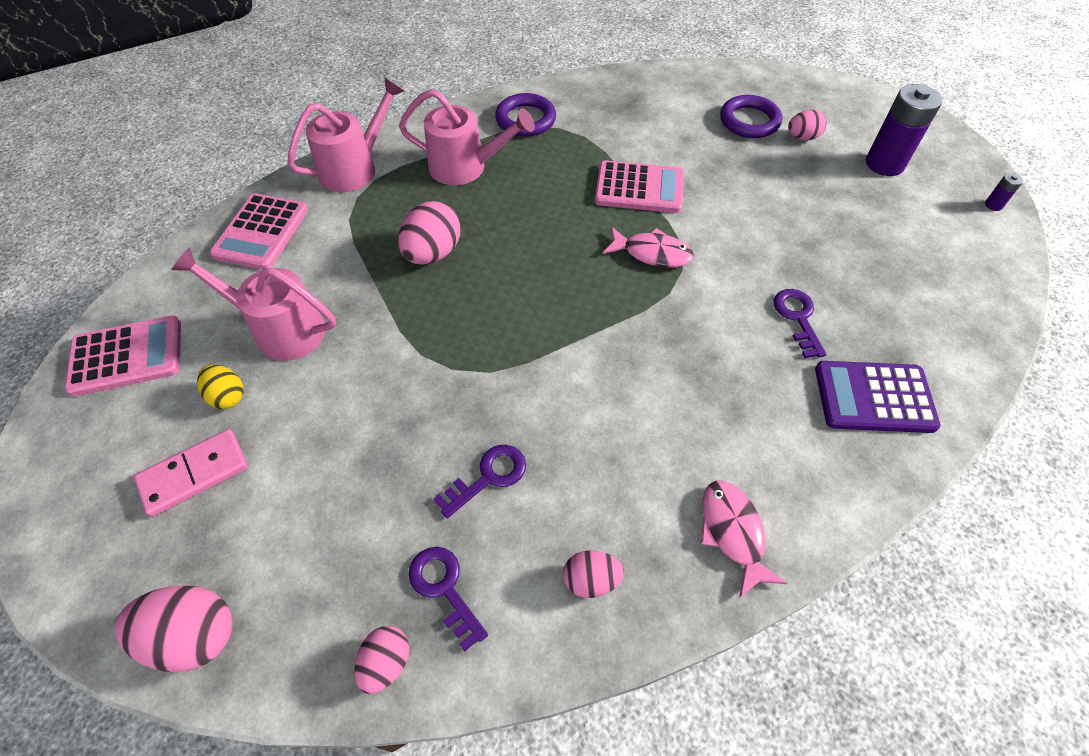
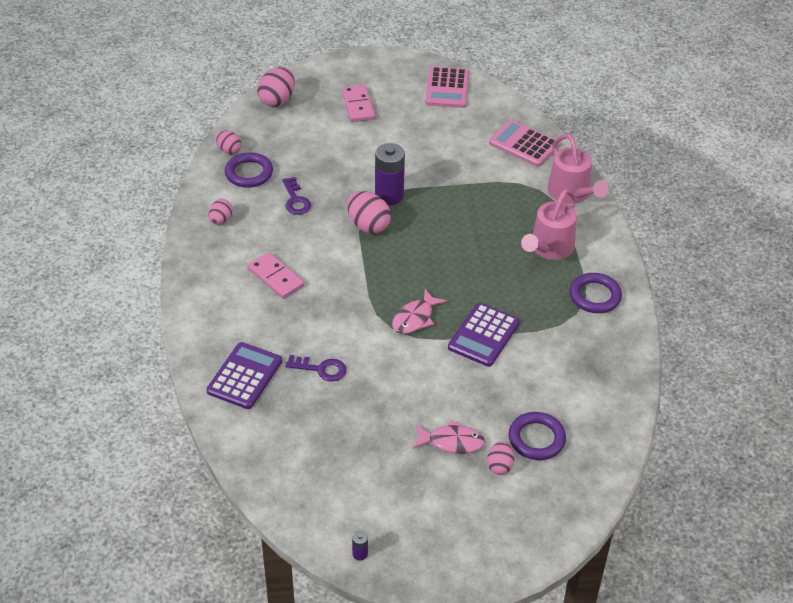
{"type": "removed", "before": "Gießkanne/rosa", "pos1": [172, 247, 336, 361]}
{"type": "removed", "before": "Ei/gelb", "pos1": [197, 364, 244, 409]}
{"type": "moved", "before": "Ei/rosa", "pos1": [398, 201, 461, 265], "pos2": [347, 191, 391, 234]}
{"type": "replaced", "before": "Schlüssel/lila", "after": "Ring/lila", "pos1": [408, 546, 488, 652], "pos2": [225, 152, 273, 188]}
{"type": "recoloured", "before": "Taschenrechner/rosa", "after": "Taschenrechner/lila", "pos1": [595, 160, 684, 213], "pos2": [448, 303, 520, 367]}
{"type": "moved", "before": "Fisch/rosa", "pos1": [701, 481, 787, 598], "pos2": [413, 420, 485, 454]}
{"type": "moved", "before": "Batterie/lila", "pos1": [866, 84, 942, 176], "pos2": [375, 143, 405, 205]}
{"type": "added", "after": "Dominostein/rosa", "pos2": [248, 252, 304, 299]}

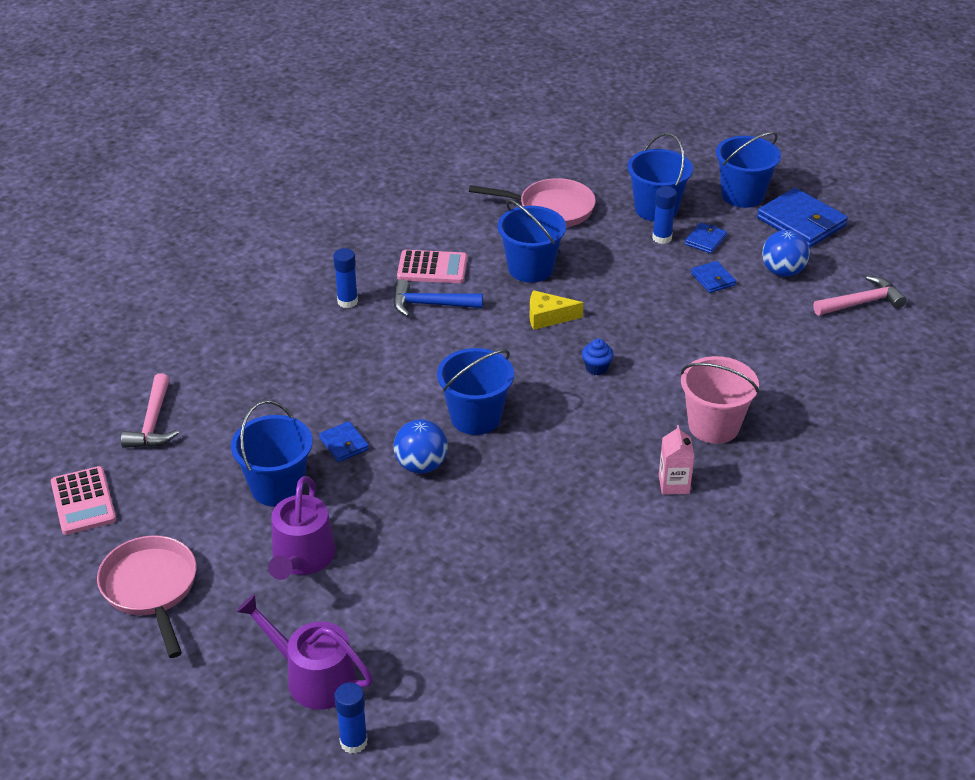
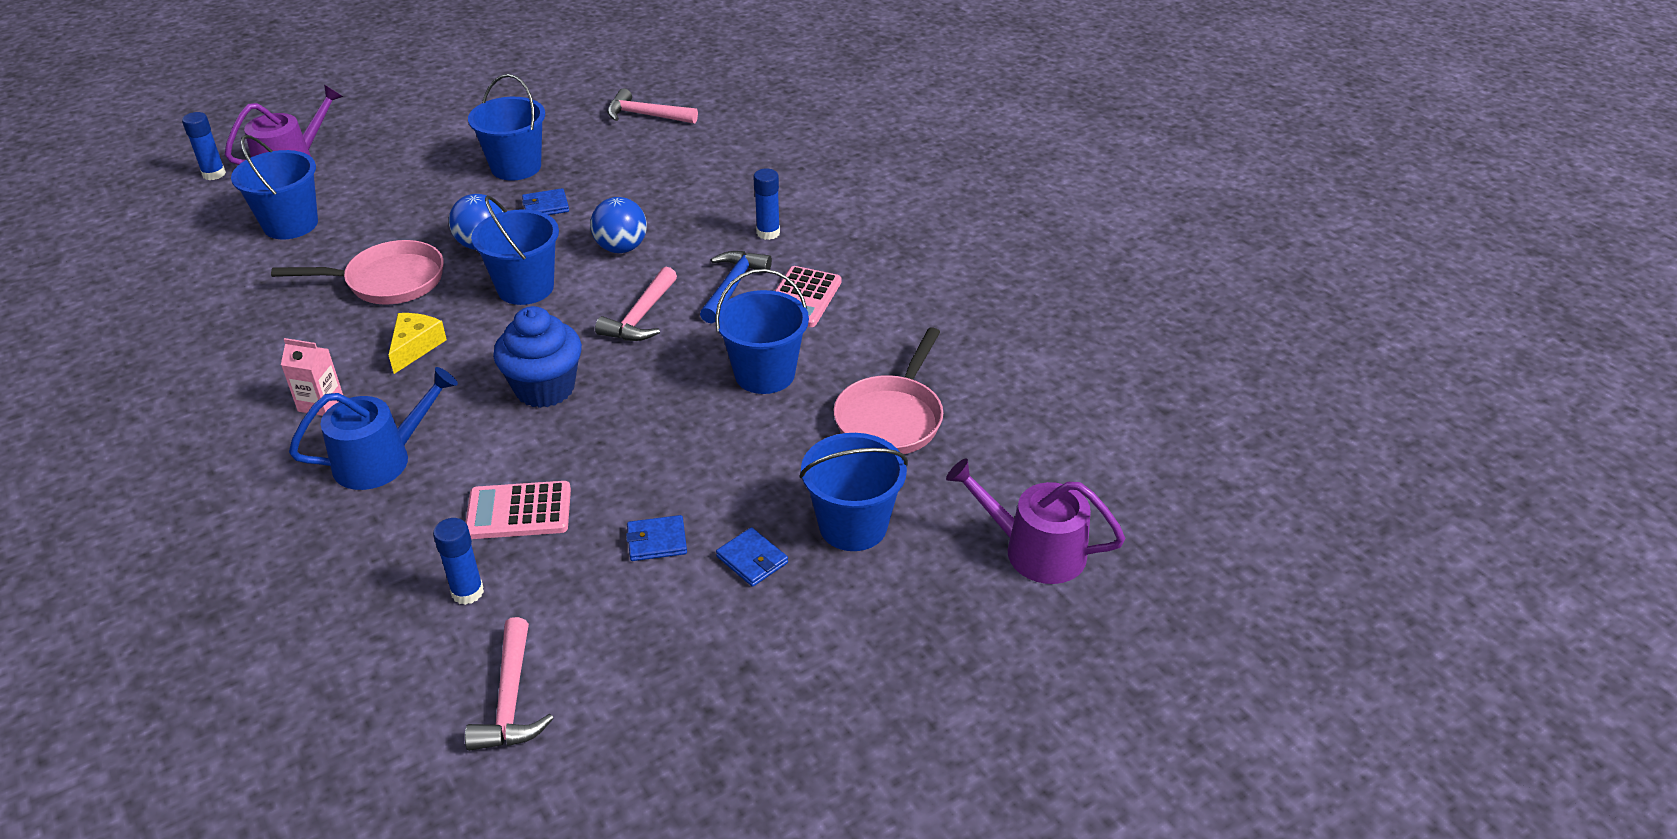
{"type": "moved", "before": "Taschenrechner/rosa", "pos1": [51, 466, 116, 535], "pos2": [465, 481, 571, 539]}
{"type": "moved", "before": "Pfanne/rosa", "pos1": [97, 535, 196, 658], "pos2": [271, 240, 444, 305]}
{"type": "moved", "before": "Gießkanne/lila", "pos1": [268, 476, 336, 580], "pos2": [946, 458, 1125, 584]}
{"type": "moved", "before": "Käse/gelb", "pos1": [530, 290, 583, 330], "pos2": [389, 313, 447, 374]}
{"type": "resized", "before": "Muffin/blau", "pos1": [582, 339, 614, 375], "pos2": [493, 306, 582, 408], "scale": 2.14}
{"type": "moved", "before": "Klebestift/blau", "pos1": [652, 186, 677, 244], "pos2": [433, 518, 484, 605]}
{"type": "replaced", "before": "Eimer/rosa", "after": "Gießkanne/blau", "pos1": [681, 356, 759, 444], "pos2": [289, 367, 458, 490]}
{"type": "moved", "before": "Eimer/blau", "pos1": [716, 132, 781, 208], "pos2": [231, 135, 318, 239]}
{"type": "removed", "before": "Geldbörse/blau", "pos1": [757, 188, 848, 248]}
{"type": "moved", "before": "Ball/blau", "pos1": [762, 230, 810, 277], "pos2": [590, 197, 647, 253]}
{"type": "added", "after": "Hammer/rosa", "pos2": [595, 267, 677, 341]}

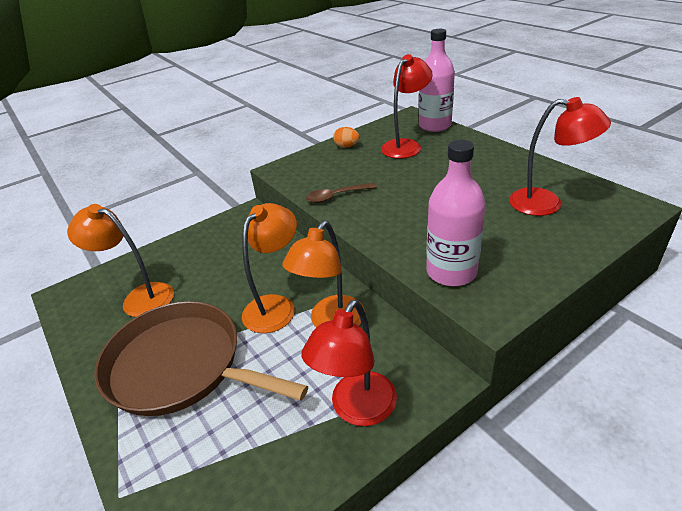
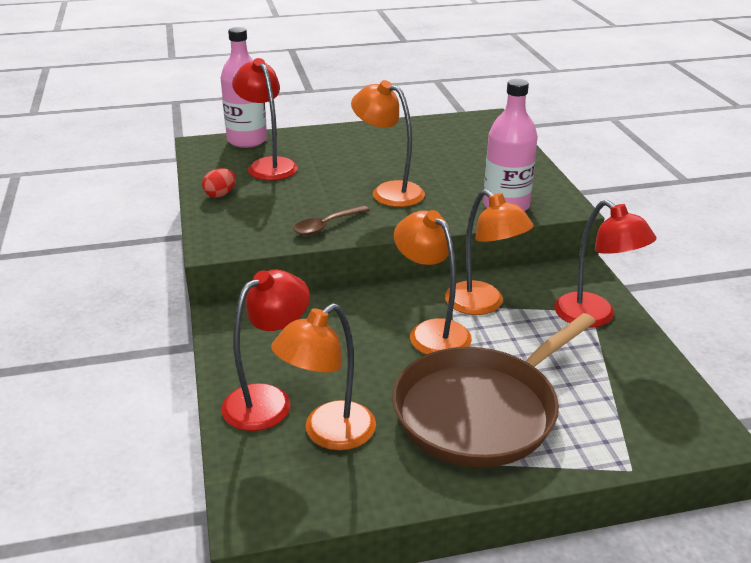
{"type": "turned", "before": "Löffel/braun", "pos1": [306, 183, 377, 203], "pos2": [293, 205, 369, 235], "turn": 45}
{"type": "recoloured", "before": "Ei/orange", "after": "Ei/rot", "pos1": [333, 127, 360, 148], "pos2": [202, 168, 236, 198]}
{"type": "moved", "before": "Lampe/rot", "pos1": [509, 97, 611, 216], "pos2": [222, 270, 310, 431]}
{"type": "added", "after": "Lampe/orange", "pos2": [351, 80, 425, 207]}

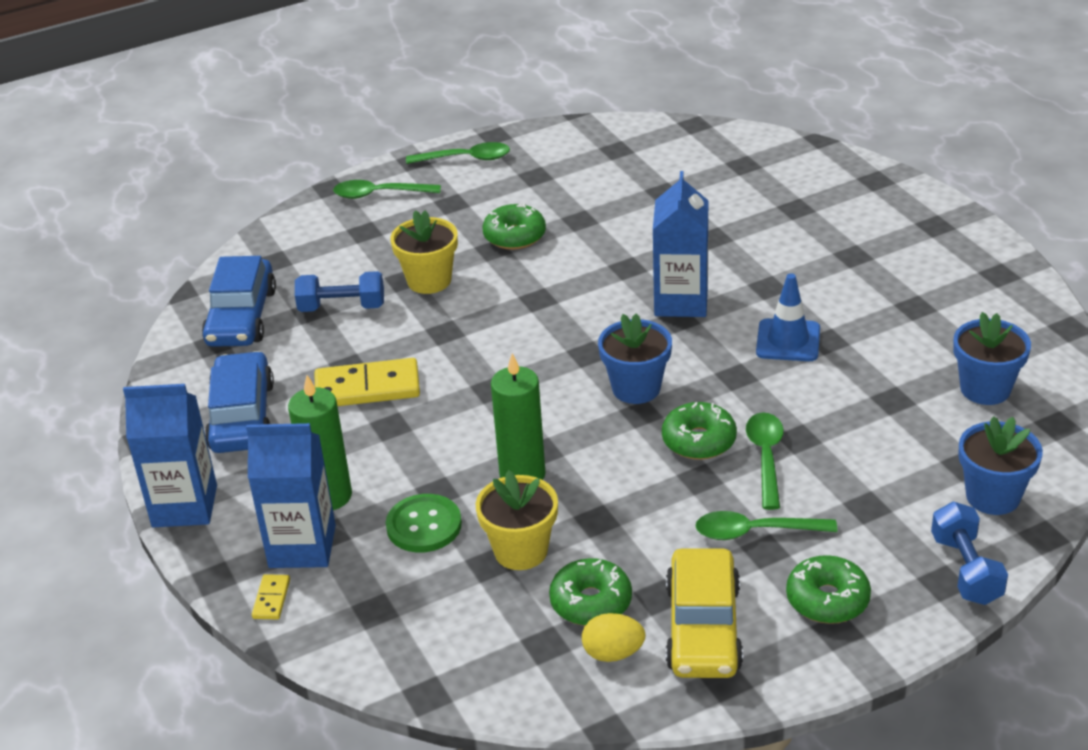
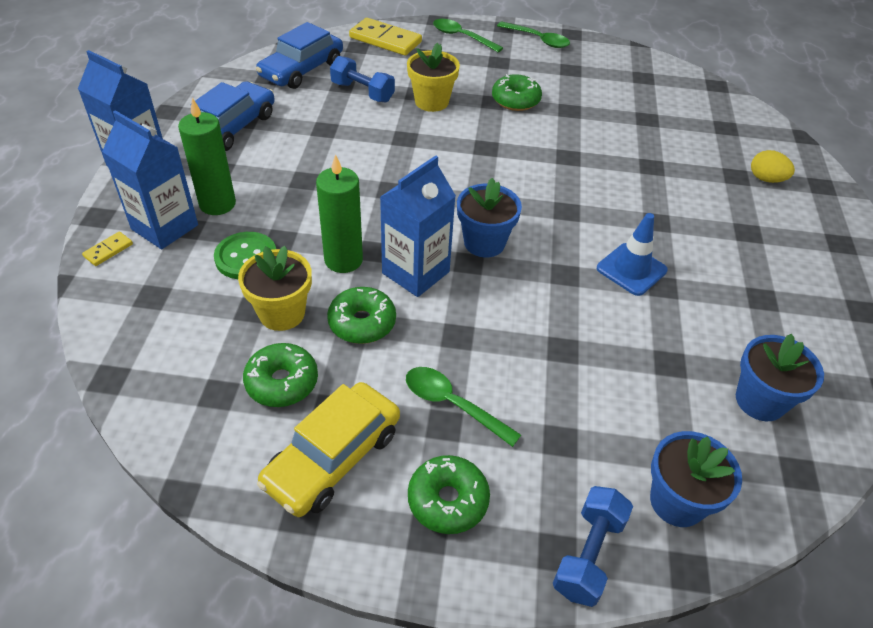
{"type": "moved", "before": "Dominostein/gelb", "pos1": [315, 358, 420, 406], "pos2": [349, 18, 422, 55]}
{"type": "moved", "before": "Ei/gelb", "pos1": [582, 613, 646, 662], "pos2": [751, 150, 795, 183]}
{"type": "moved", "before": "Getränkekarton/blau", "pos1": [653, 171, 709, 317], "pos2": [380, 156, 456, 297]}
{"type": "moved", "before": "Donut/grün", "pos1": [662, 402, 737, 460], "pos2": [327, 287, 396, 344]}
{"type": "removed", "before": "Löffel/grün", "pos1": [746, 412, 784, 510]}

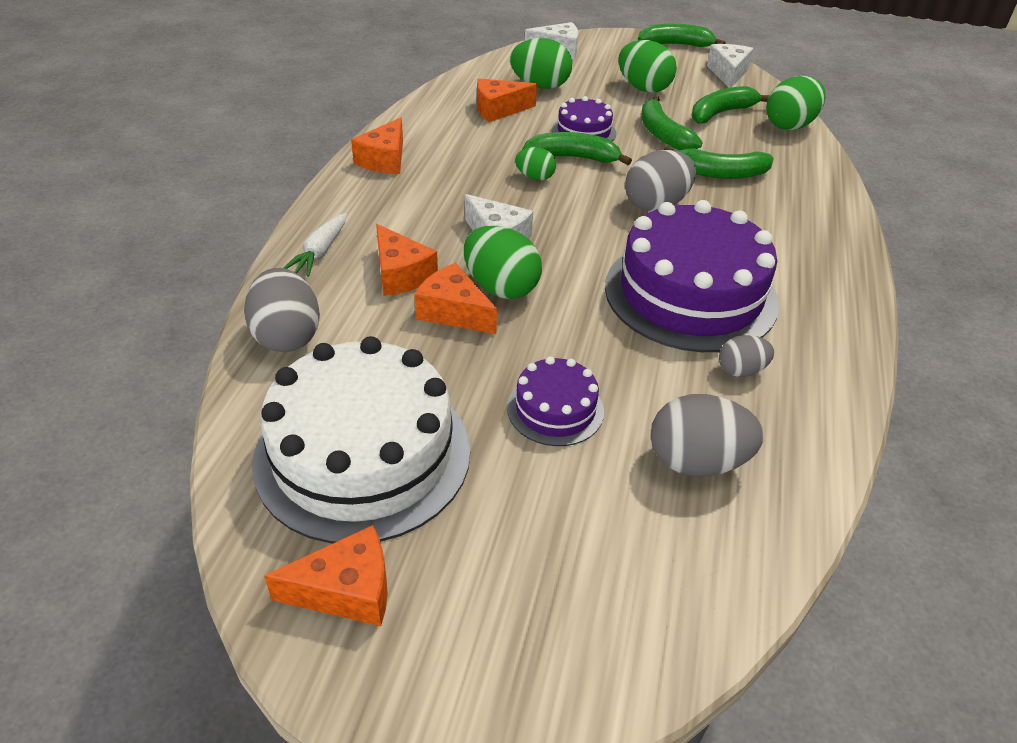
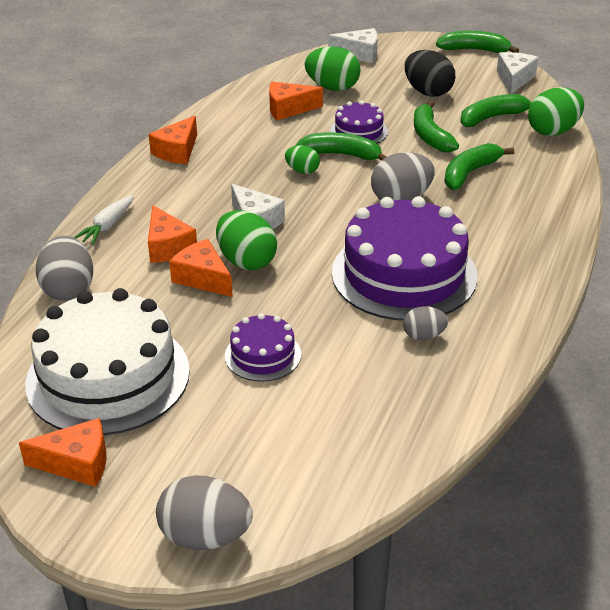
{"type": "recoloured", "before": "Ei/grün", "after": "Ei/schwarz", "pos1": [618, 40, 677, 93], "pos2": [405, 50, 455, 97]}
{"type": "moved", "before": "Ei/grau", "pos1": [651, 394, 764, 476], "pos2": [156, 475, 253, 550]}
{"type": "turned", "before": "Banane/grün", "pos1": [664, 146, 774, 179], "pos2": [444, 143, 514, 190], "turn": 120}

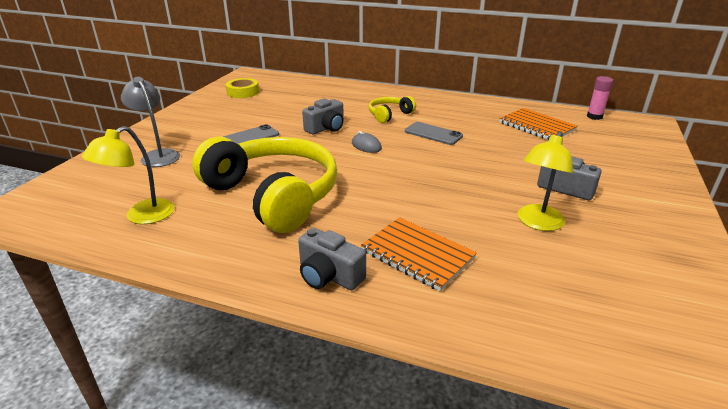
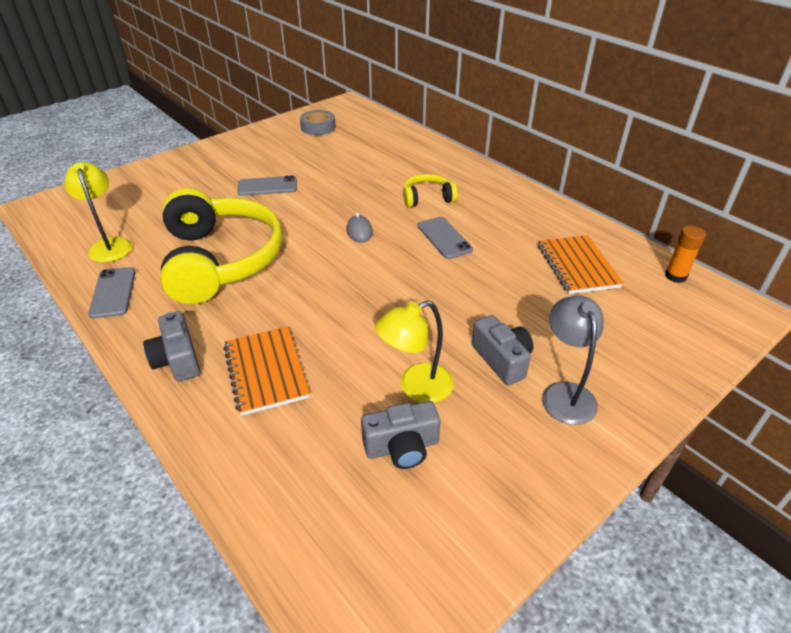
{"type": "turned", "before": "Lampe/gelb", "pos1": [82, 126, 174, 224], "pos2": [64, 162, 132, 262], "turn": 90}
{"type": "moved", "before": "Lampe/grau", "pos1": [121, 77, 180, 167], "pos2": [542, 296, 604, 425]}
{"type": "recoloured", "before": "Klebeband/gelb", "after": "Klebeband/grau", "pos1": [226, 78, 259, 98], "pos2": [300, 110, 335, 135]}
{"type": "moved", "before": "Kamera/grau", "pos1": [302, 98, 344, 134], "pos2": [361, 401, 440, 469]}
{"type": "recoloured", "before": "Klebestift/rosa", "after": "Klebestift/orange", "pos1": [587, 76, 613, 120], "pos2": [665, 226, 706, 283]}
{"type": "added", "after": "Handy/grau", "pos2": [88, 267, 136, 319]}

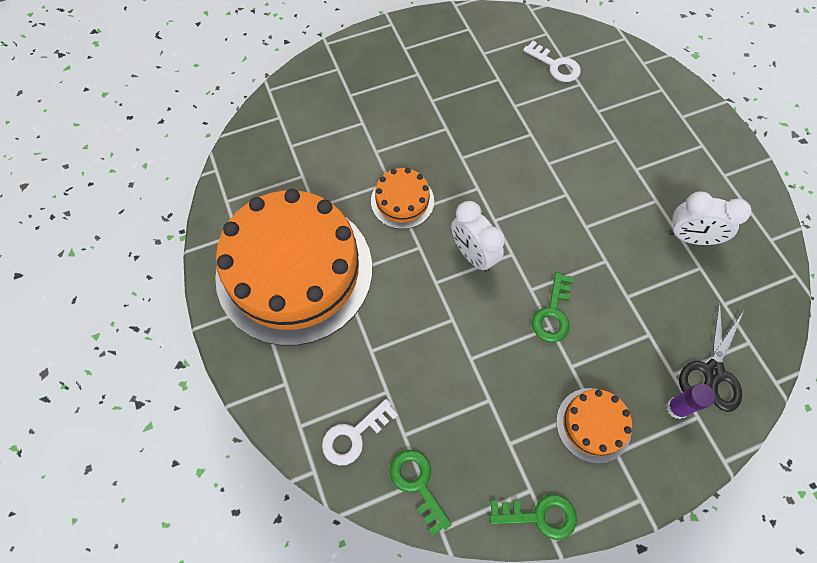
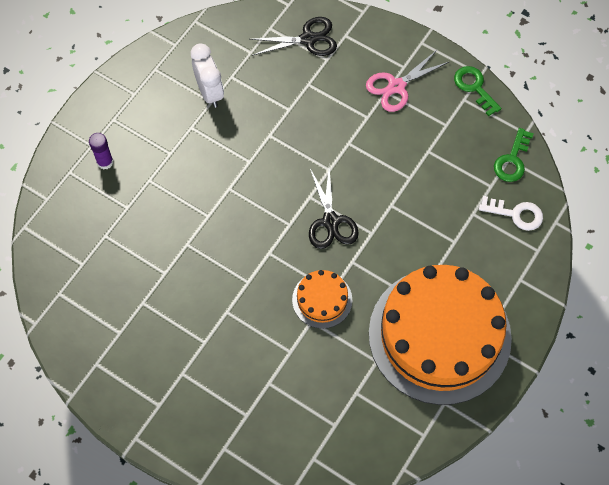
{"type": "replaced", "before": "Wecker/weiß", "after": "Schere/schwarz", "pos1": [451, 201, 505, 272], "pos2": [309, 168, 359, 249]}
{"type": "removed", "before": "Schlüssel/weiß", "pos1": [523, 41, 581, 82]}
{"type": "removed", "before": "Schlüssel/grün", "pos1": [532, 272, 574, 342]}
{"type": "replaced", "before": "Kuchen/orange", "after": "Schere/rosa", "pos1": [556, 388, 632, 464], "pos2": [366, 50, 449, 112]}
{"type": "moved", "before": "Klebestift/lila", "pos1": [667, 383, 715, 419], "pos2": [89, 133, 113, 169]}

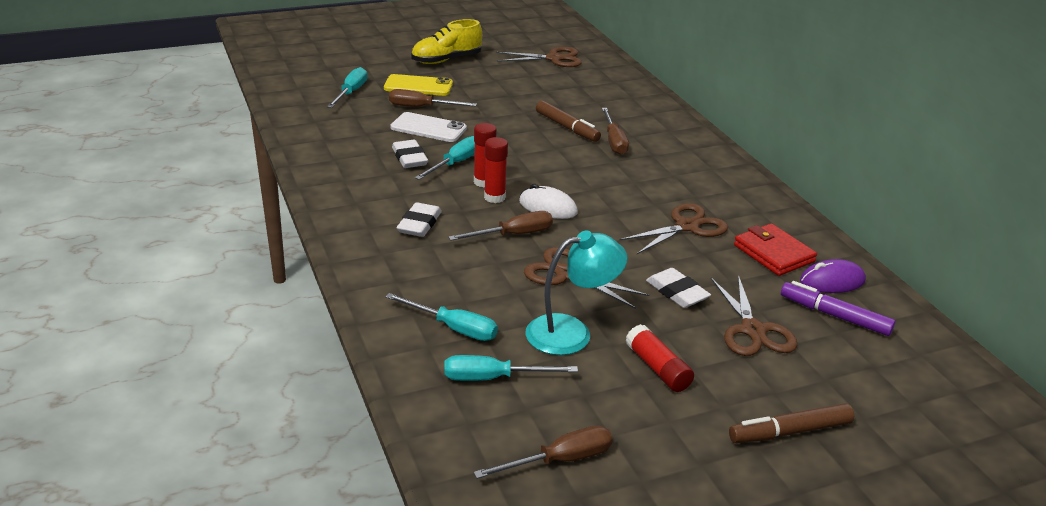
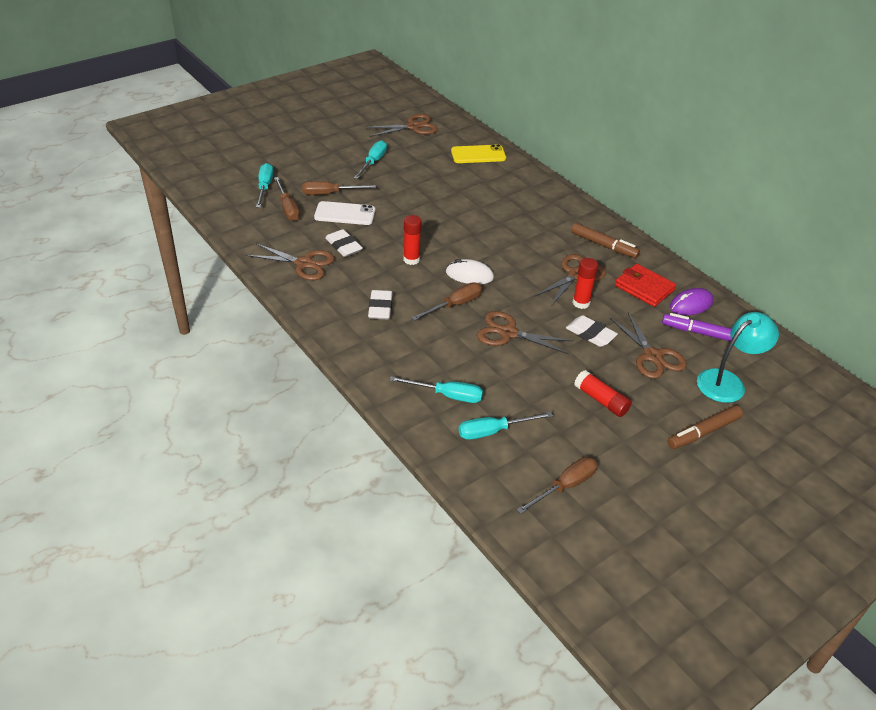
{"type": "moved", "before": "Handy/gelb", "pos1": [384, 74, 453, 96], "pos2": [451, 144, 506, 163]}
{"type": "removed", "before": "Schuh/gelb", "pos1": [411, 19, 482, 64]}
{"type": "moved", "before": "Schraubenzieher/türkis", "pos1": [415, 136, 475, 180], "pos2": [354, 140, 387, 179]}
{"type": "moved", "before": "Klebestift/rot", "pos1": [484, 137, 508, 203], "pos2": [572, 258, 598, 309]}
{"type": "moved", "before": "Lampe/türkis", "pos1": [525, 230, 627, 355], "pos2": [697, 312, 779, 403]}
{"type": "moved", "before": "Filzstift/braun", "pos1": [536, 101, 601, 142], "pos2": [571, 223, 640, 258]}
{"type": "moved", "before": "Schraubenzieher/braun", "pos1": [602, 108, 629, 155], "pos2": [274, 177, 300, 221]}
{"type": "added", "after": "Schere/braun", "pos2": [246, 243, 335, 280]}

